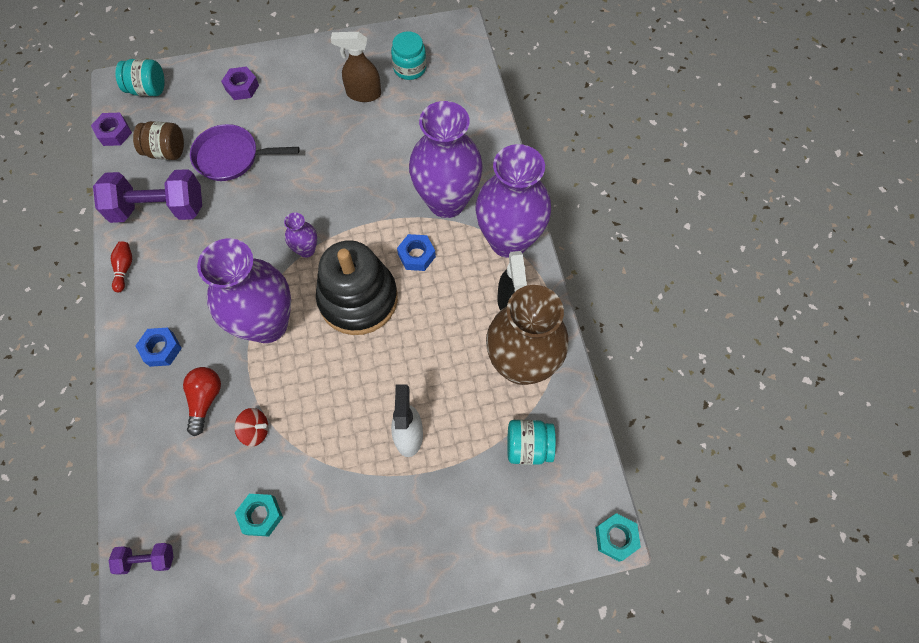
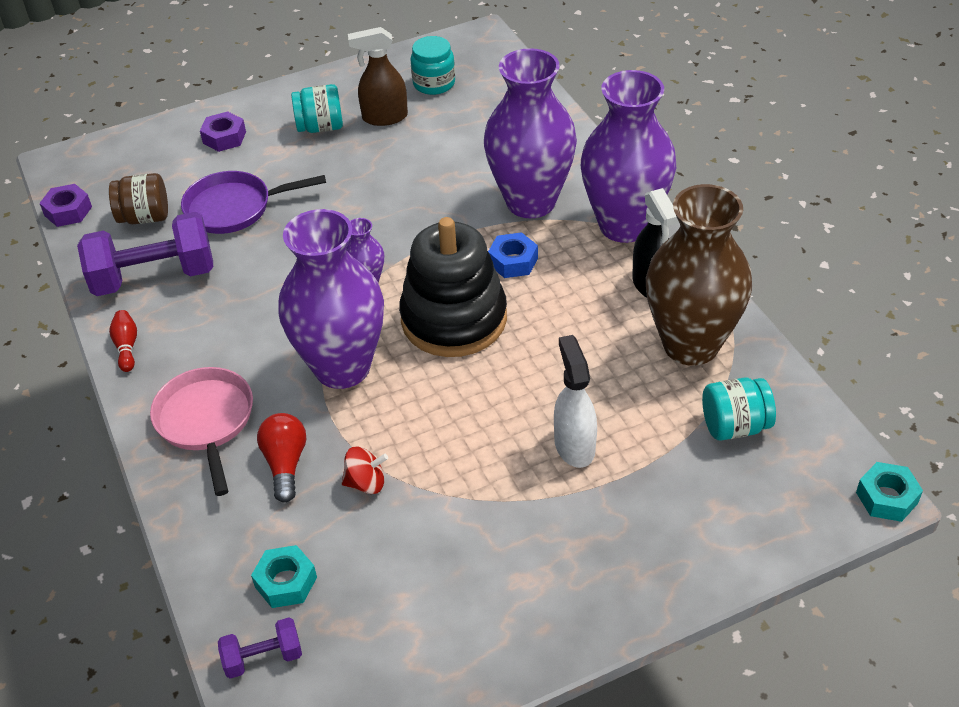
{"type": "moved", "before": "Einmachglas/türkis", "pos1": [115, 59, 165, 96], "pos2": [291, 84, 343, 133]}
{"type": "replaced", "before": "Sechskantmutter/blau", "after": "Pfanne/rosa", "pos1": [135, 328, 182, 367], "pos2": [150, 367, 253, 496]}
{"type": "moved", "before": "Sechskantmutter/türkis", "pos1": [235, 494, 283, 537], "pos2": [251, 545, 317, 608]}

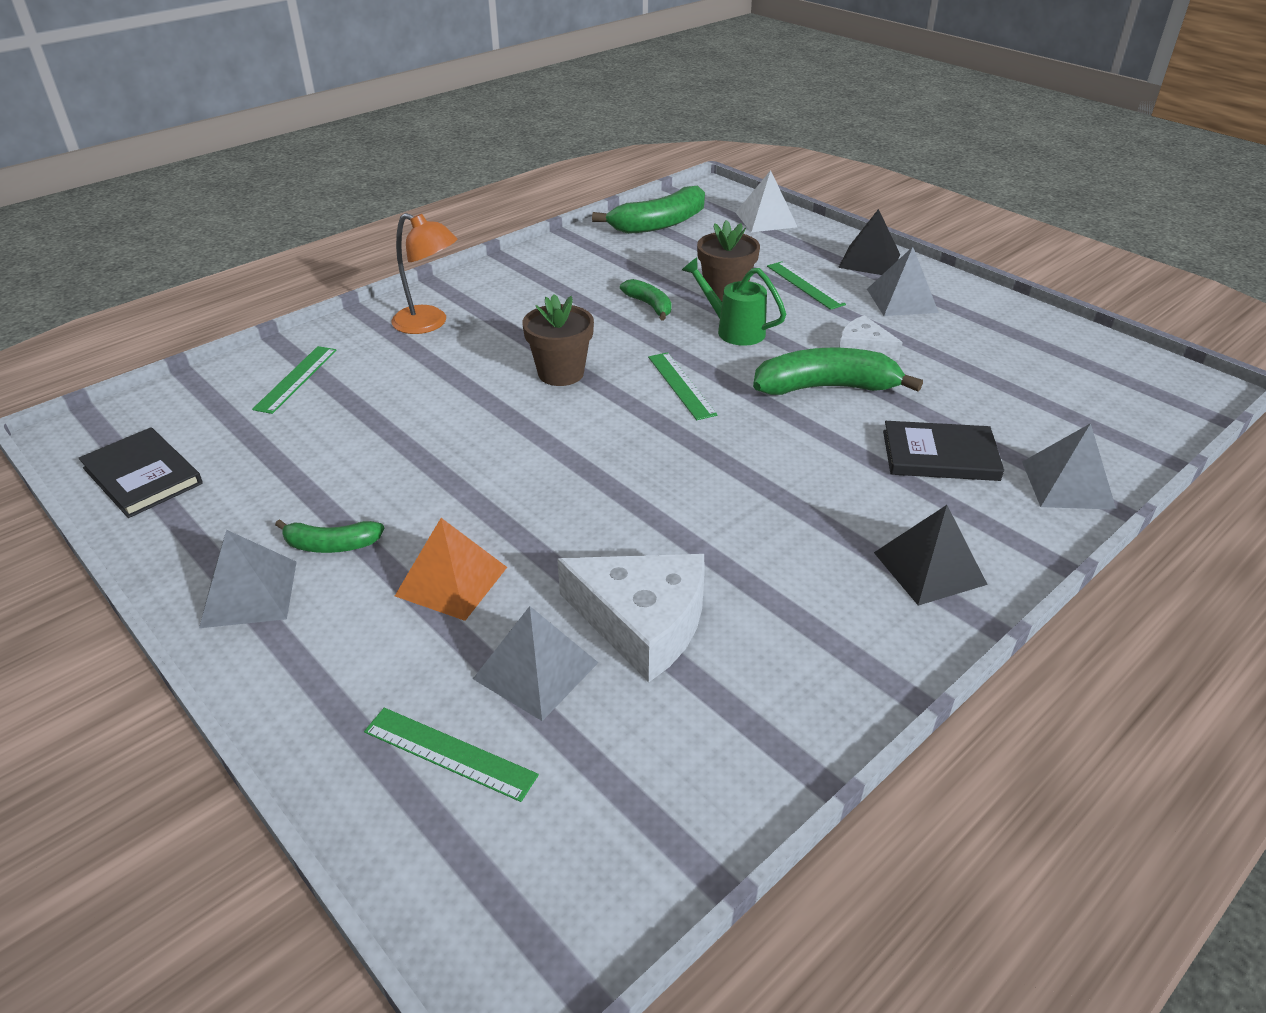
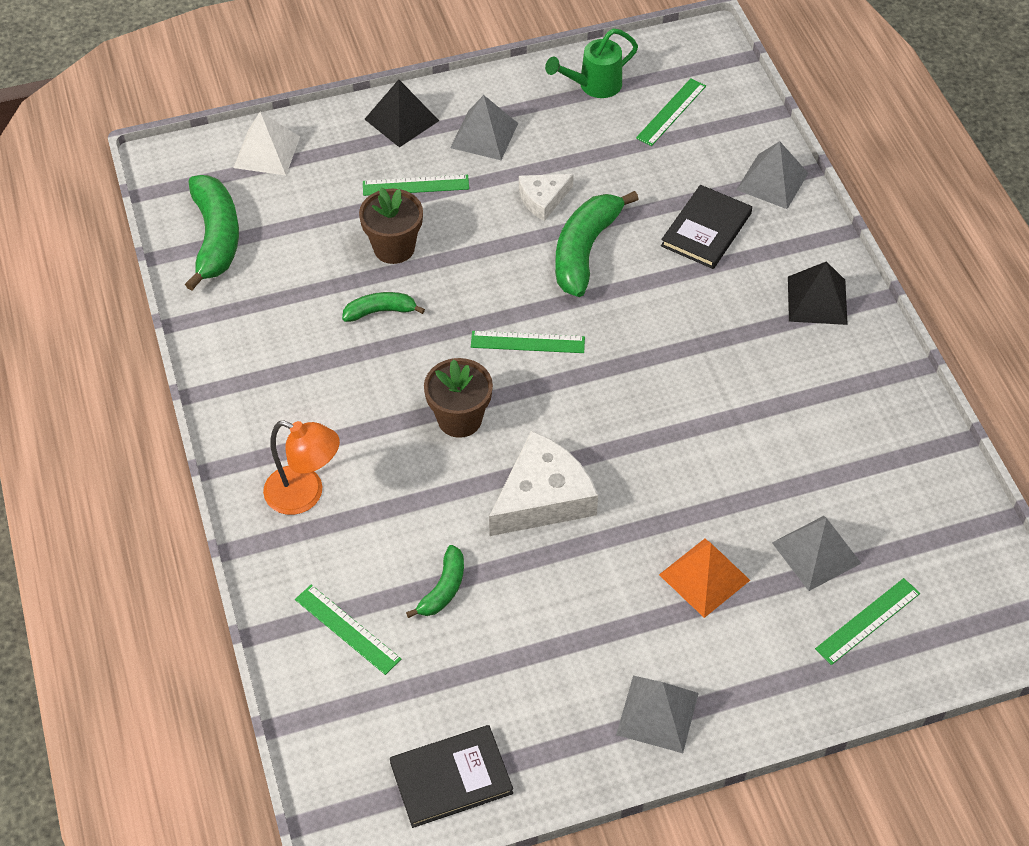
{"type": "moved", "before": "Banane/grün", "pos1": [275, 519, 384, 553], "pos2": [406, 545, 464, 618]}
{"type": "turned", "before": "Lampe/orange", "pos1": [392, 213, 457, 334], "pos2": [263, 421, 340, 515], "turn": 60}
{"type": "moved", "before": "Käse/weiß", "pos1": [557, 554, 704, 683], "pos2": [489, 431, 598, 536]}
{"type": "moved", "before": "Gießkanne/grün", "pos1": [682, 258, 786, 346], "pos2": [545, 29, 638, 98]}
{"type": "added", "after": "Lineal/grün", "pos2": [636, 78, 706, 146]}

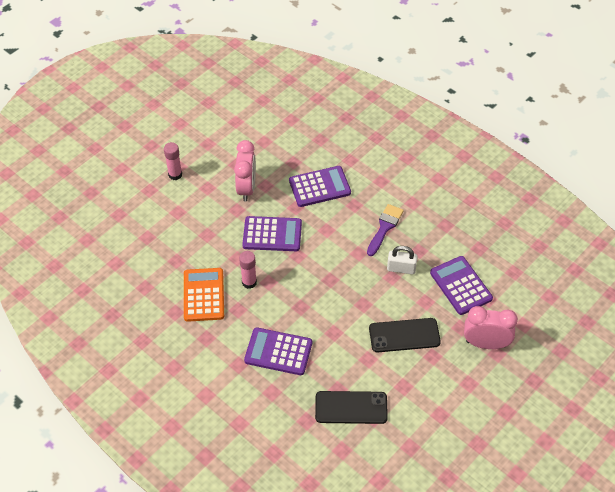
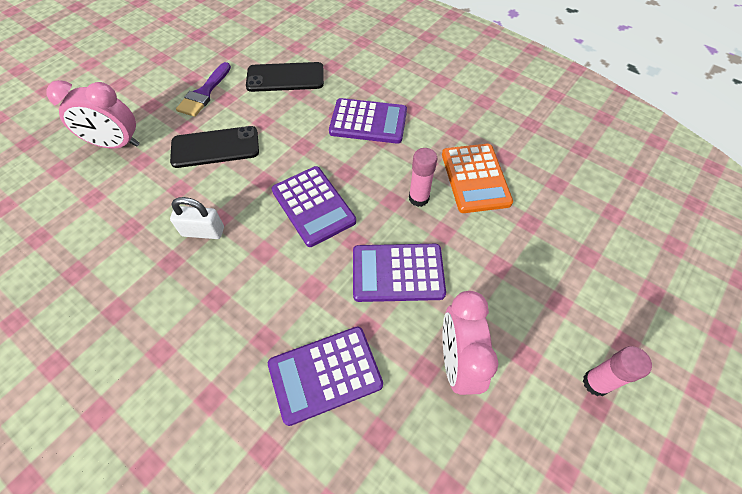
{"type": "moved", "before": "Pinsel/lila", "pos1": [367, 204, 404, 256], "pos2": [176, 62, 231, 117]}
{"type": "moved", "before": "Taschenrechner/lila", "pos1": [430, 256, 493, 315], "pos2": [272, 166, 356, 247]}

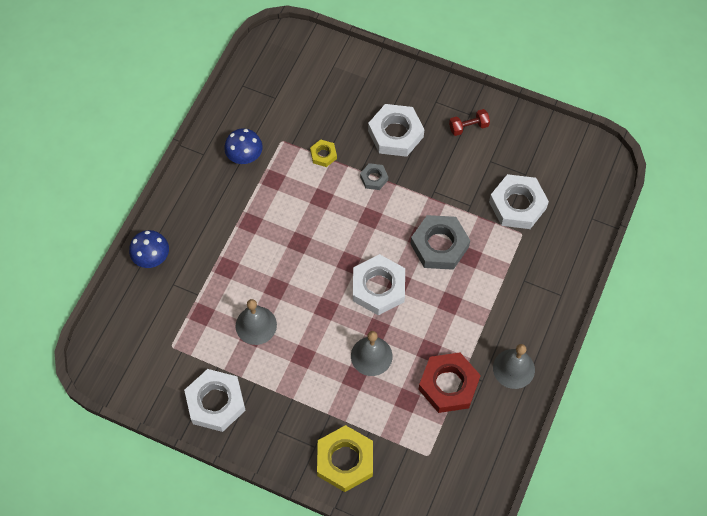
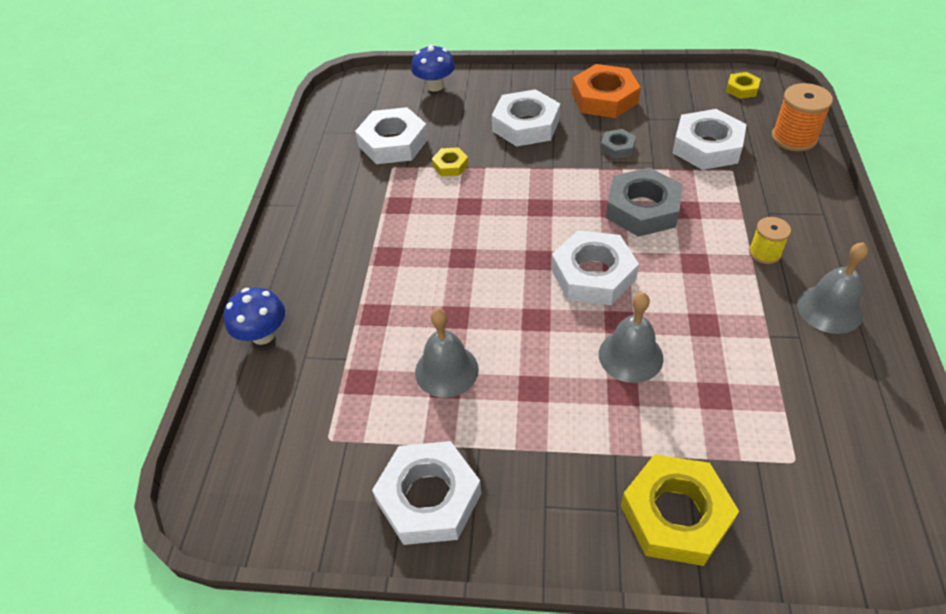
{"type": "moved", "before": "Pilz/blau", "pos1": [224, 128, 263, 164], "pos2": [411, 45, 455, 92]}
{"type": "moved", "before": "Sechskantmutter/grau", "pos1": [360, 163, 388, 190], "pos2": [600, 129, 636, 159]}
{"type": "removed", "before": "Sechskantmutter/rot", "pos1": [418, 353, 481, 413]}
{"type": "replaced", "before": "Hantel/rot", "after": "Sechskantmutter/orange", "pos1": [449, 109, 490, 136], "pos2": [572, 64, 641, 118]}
{"type": "added", "after": "Sechskantmutter/weiß", "pos2": [355, 107, 428, 164]}
{"type": "added", "after": "Sechskantmutter/gelb", "pos2": [726, 72, 761, 99]}
{"type": "added", "after": "Garnrolle/gelb", "pos2": [749, 217, 791, 264]}
{"type": "added", "after": "Garnrolle/orange", "pos2": [772, 83, 833, 152]}

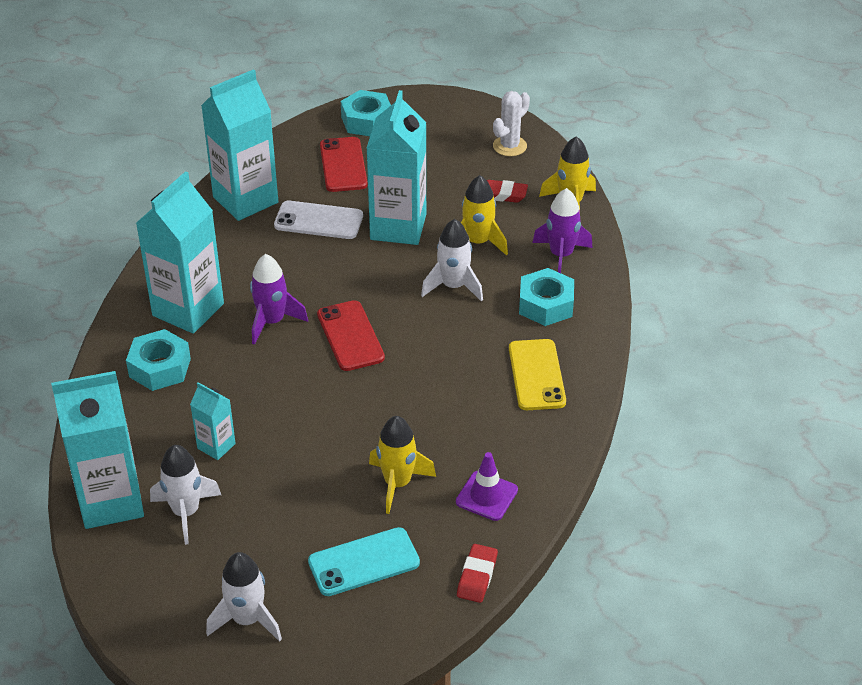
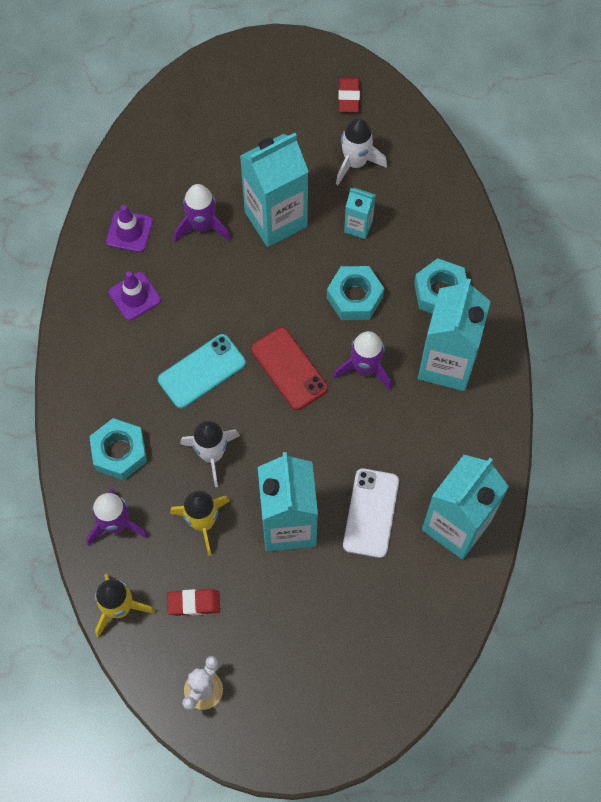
{"type": "moved", "before": "Getränkekarton/türkis", "pos1": [51, 371, 144, 529], "pos2": [240, 133, 309, 247]}
{"type": "removed", "before": "Rakete/weiß", "pos1": [206, 552, 282, 642]}
{"type": "turned", "before": "Handy/weiß", "pos1": [274, 201, 363, 239], "pos2": [343, 468, 399, 558], "turn": -75}
{"type": "moved", "before": "Handy/türkis", "pos1": [308, 527, 420, 596], "pos2": [158, 334, 246, 409]}
{"type": "removed", "before": "Handy/rot", "pos1": [320, 137, 368, 192]}
{"type": "moved", "before": "Sechskantmutter/türkis", "pos1": [341, 90, 391, 136], "pos2": [327, 266, 384, 320]}
{"type": "recoloured", "before": "Rakete/gelb", "after": "Rakete/lila", "pos1": [369, 416, 436, 514], "pos2": [174, 184, 231, 242]}
{"type": "moved", "before": "Radiergummi/rot", "pos1": [457, 544, 498, 603], "pos2": [338, 77, 360, 112]}
{"type": "removed", "before": "Handy/gelb", "pos1": [509, 339, 566, 410]}
{"type": "added", "after": "Leitkegel/lila", "pos2": [109, 271, 161, 320]}

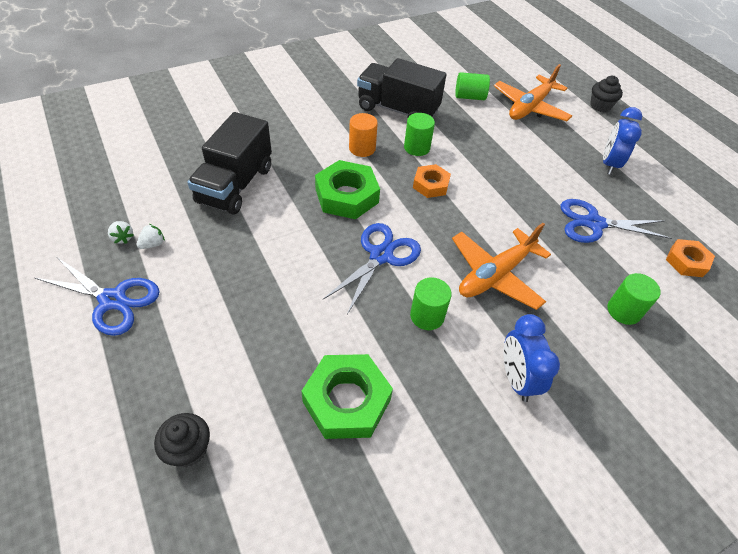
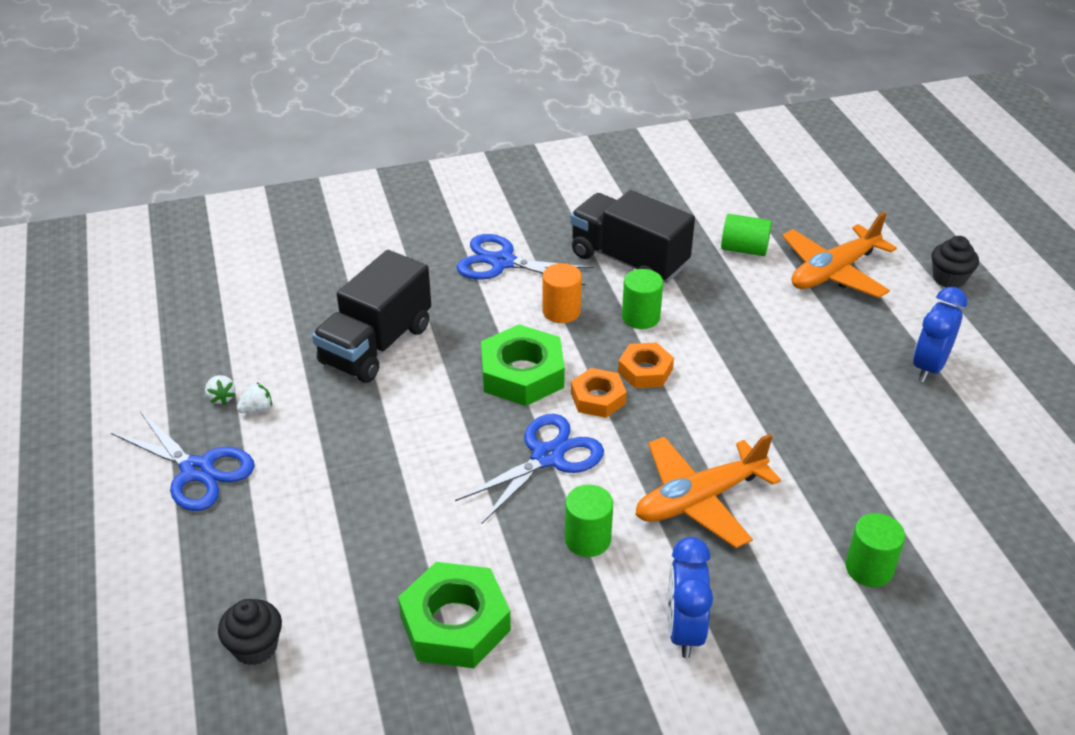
{"type": "moved", "before": "Schere/blau", "pos1": [560, 199, 672, 243], "pos2": [456, 234, 594, 285]}
{"type": "moved", "before": "Sechskantmutter/orange", "pos1": [666, 239, 715, 277], "pos2": [571, 368, 627, 418]}

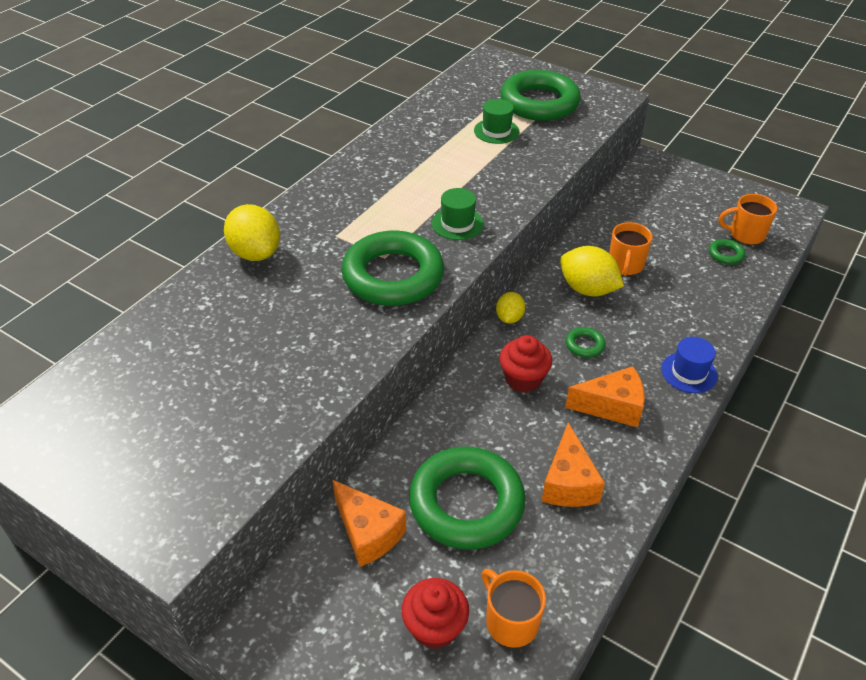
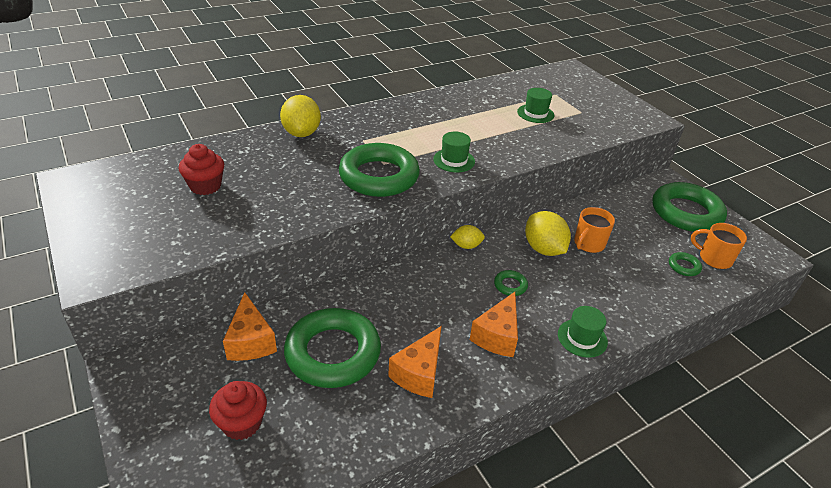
{"type": "removed", "before": "Tasse/orange", "pos1": [481, 569, 546, 648]}
{"type": "turned", "before": "Zitrone/gelb", "pos1": [496, 292, 525, 323], "pos2": [450, 225, 485, 249], "turn": 45}
{"type": "moved", "before": "Muffin/rot", "pos1": [499, 335, 552, 393], "pos2": [179, 144, 224, 195]}
{"type": "moved", "before": "Ring/grün", "pos1": [500, 70, 581, 121], "pos2": [652, 182, 727, 232]}
{"type": "turned", "before": "Käse/orange", "pos1": [565, 366, 645, 428], "pos2": [470, 292, 518, 357], "turn": 90}
{"type": "recoloured", "before": "Hut/blau", "after": "Hut/grün", "pos1": [661, 337, 718, 393], "pos2": [558, 306, 608, 358]}

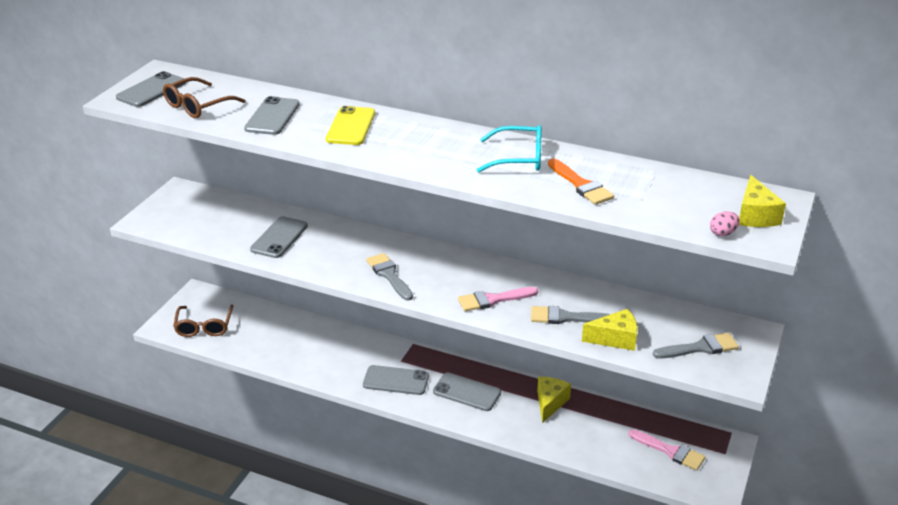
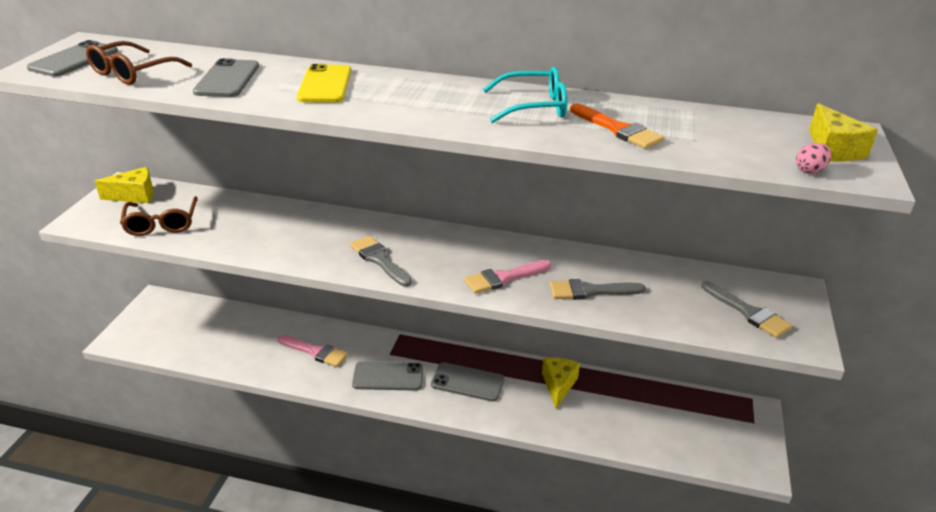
{"type": "moved", "before": "Brille/braun", "pos1": [173, 304, 233, 337], "pos2": [120, 196, 198, 236]}
{"type": "removed", "before": "Handy/grau", "pos1": [250, 216, 308, 258]}
{"type": "moved", "before": "Käse/gelb", "pos1": [582, 309, 638, 351], "pos2": [95, 167, 154, 203]}
{"type": "moved", "before": "Pinsel/rosa", "pos1": [629, 429, 705, 471], "pos2": [278, 335, 348, 367]}
{"type": "turned", "before": "Pinsel/grau", "pos1": [653, 333, 739, 358], "pos2": [701, 281, 792, 338], "turn": 75}

